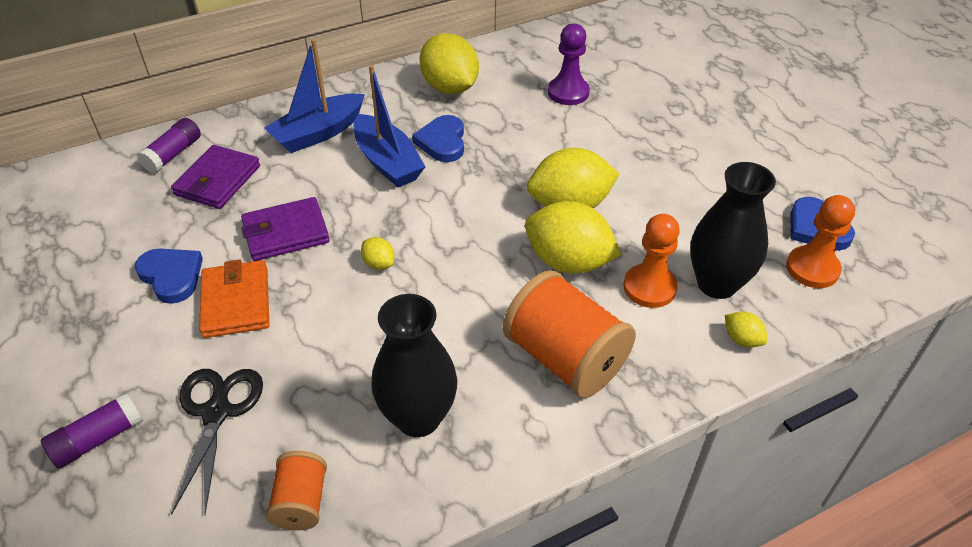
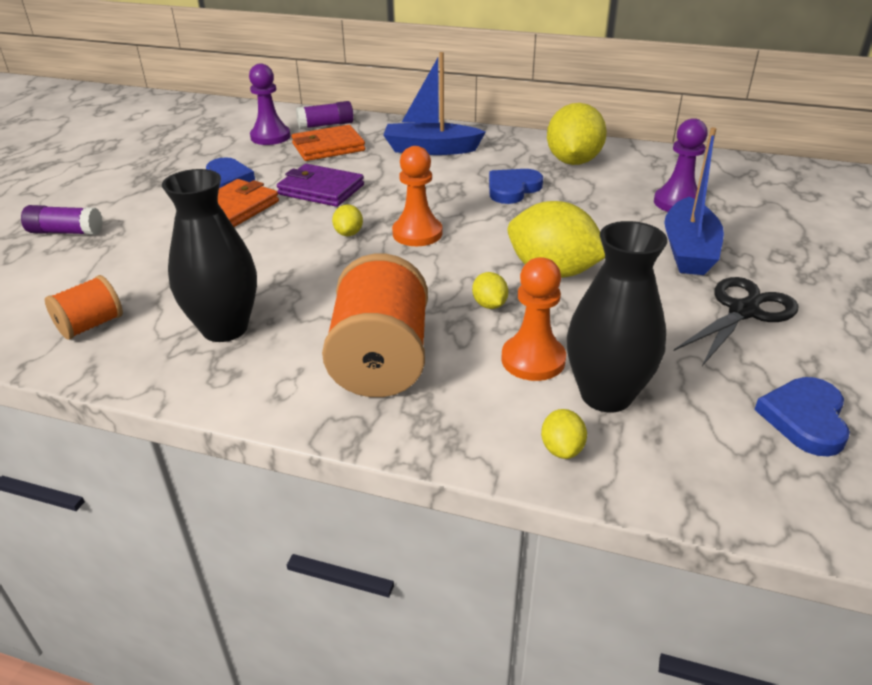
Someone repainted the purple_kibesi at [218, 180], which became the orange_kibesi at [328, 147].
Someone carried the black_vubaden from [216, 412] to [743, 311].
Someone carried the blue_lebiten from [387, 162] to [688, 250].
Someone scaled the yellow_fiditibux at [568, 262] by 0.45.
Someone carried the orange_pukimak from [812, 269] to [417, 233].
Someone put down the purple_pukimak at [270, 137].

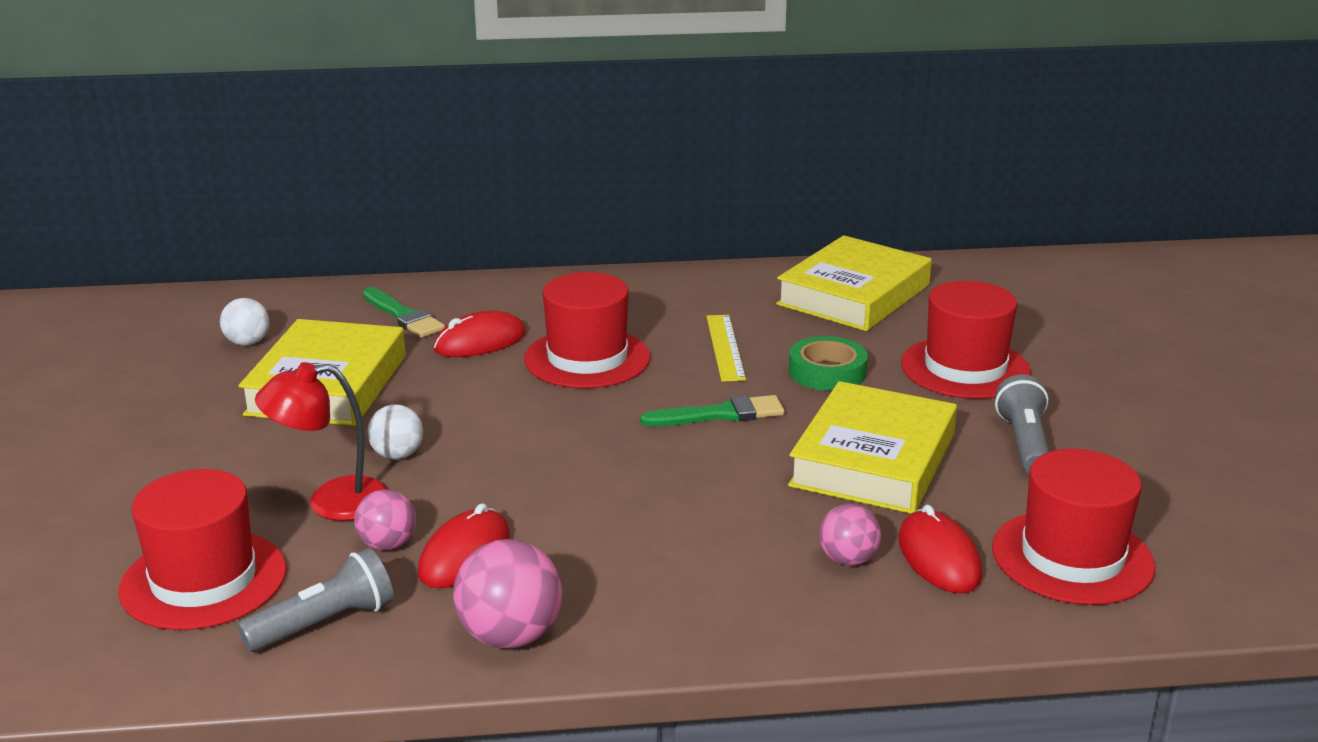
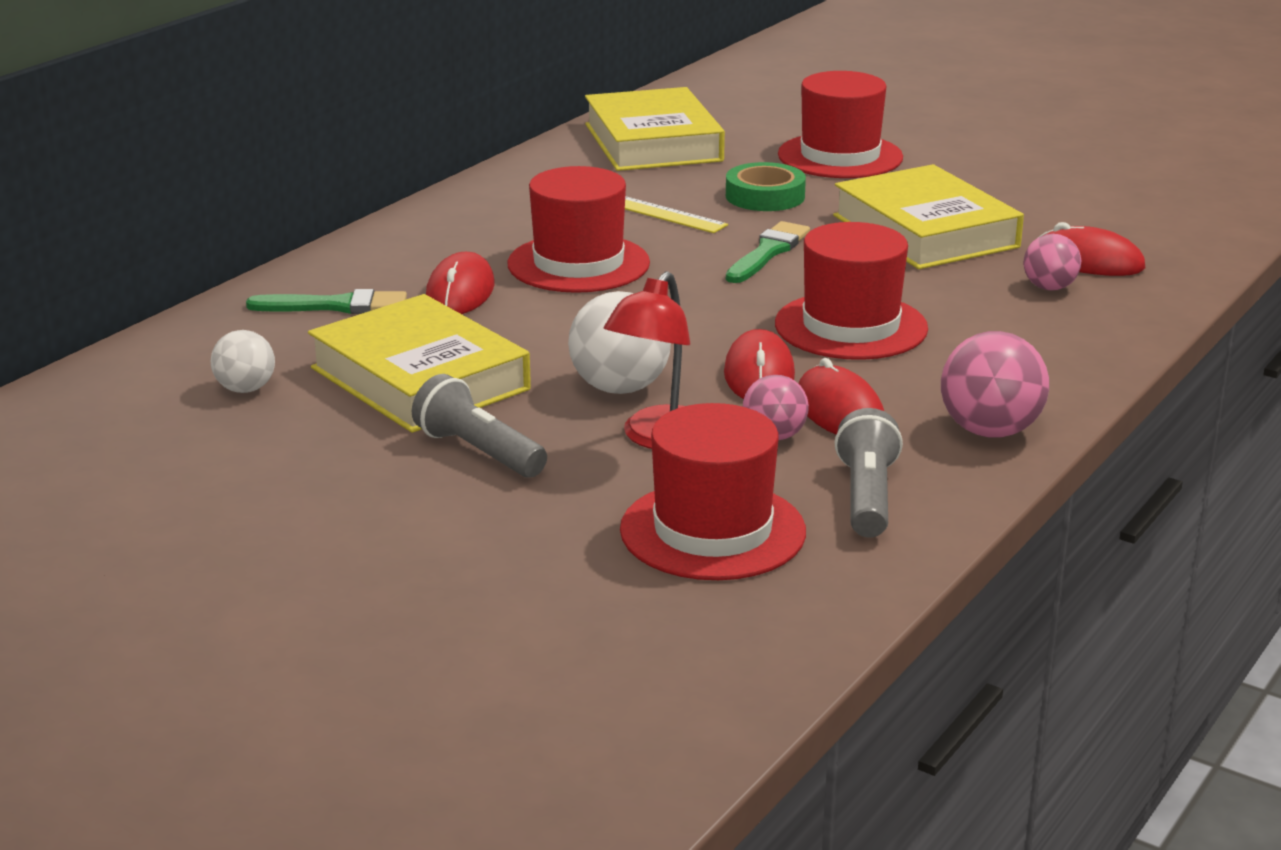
Someone scaled the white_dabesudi at [397, 455] by 1.62.
Someone carried the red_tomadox from [1072, 557] to [851, 326].
Someone carried the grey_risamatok from [1024, 443] to [478, 452].
Someone put down the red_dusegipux at [759, 374].

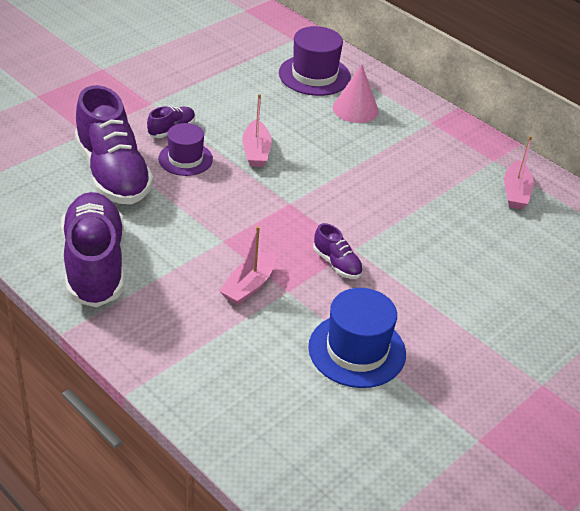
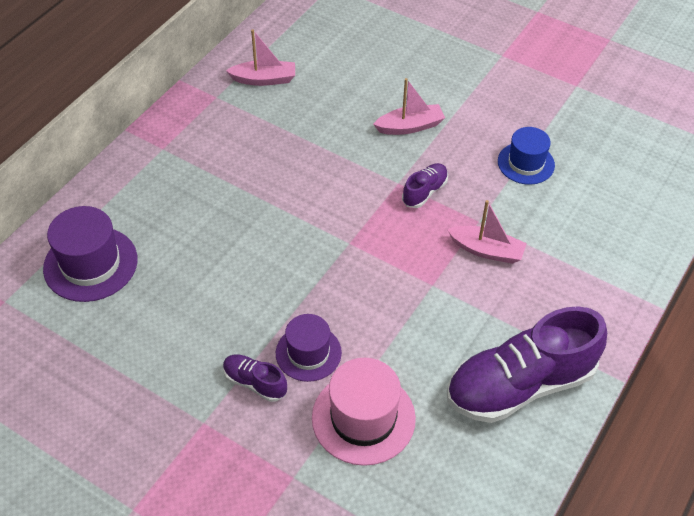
Someone swapped the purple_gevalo at [113, 173] for the pink_tomadox at [363, 418].
Someone carried the pink_lebiten from [256, 151] to [410, 126].
Someone scaled the blue_tomadox at [357, 350] by 0.67.
Someone took away the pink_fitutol at [355, 109].

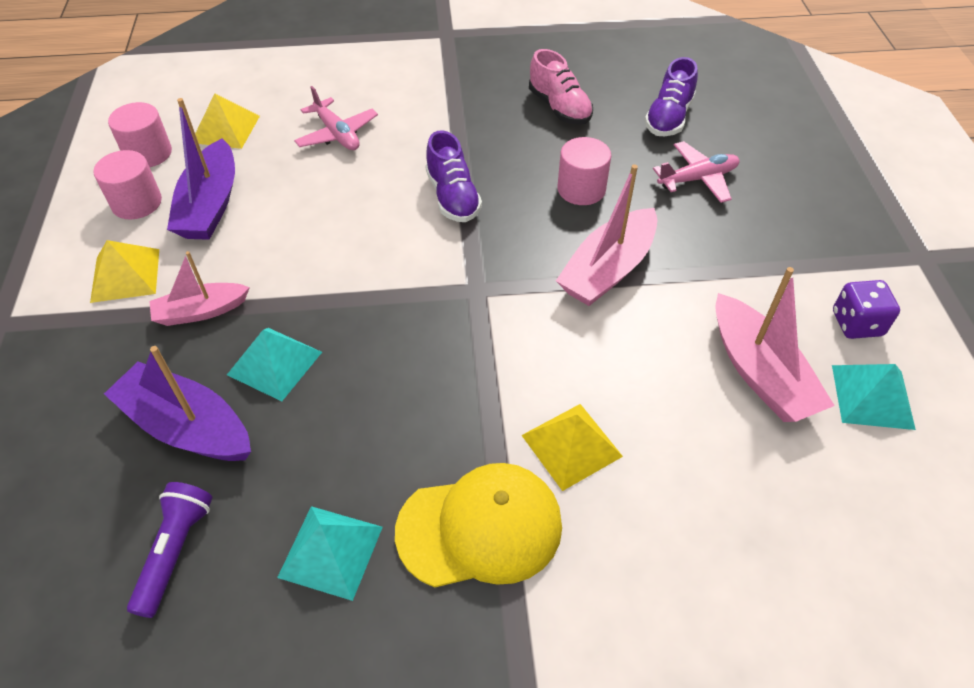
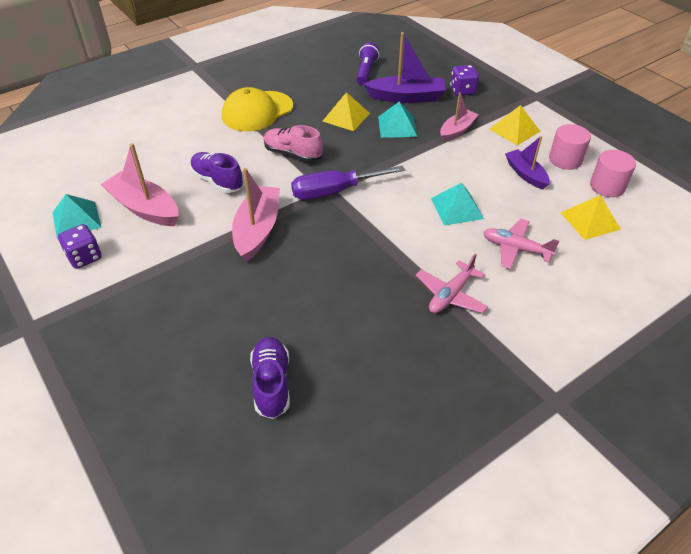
Someone rotated the purple_risamatok at [175, 551] by 150 degrees counterclockwise.
Someone scaled the purple_lebiten at [210, 205] by 0.64.
Someone carried the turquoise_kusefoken from [330, 551] to [457, 208].
Someone carried the purple_gevalo from [453, 197] to [217, 181].
Someone carried the yellow_kusefoken from [571, 445] to [346, 117].
Someone carried the pink_gevalo from [559, 108] to [293, 154].
Someone took away the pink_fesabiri at [581, 189].
Someone carried the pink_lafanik from [697, 179] to [450, 295].
Someone put down the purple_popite at [334, 191].
Someone put down the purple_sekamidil at [462, 90].

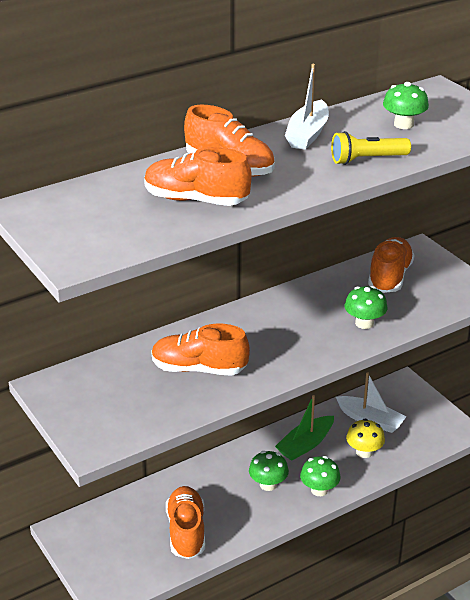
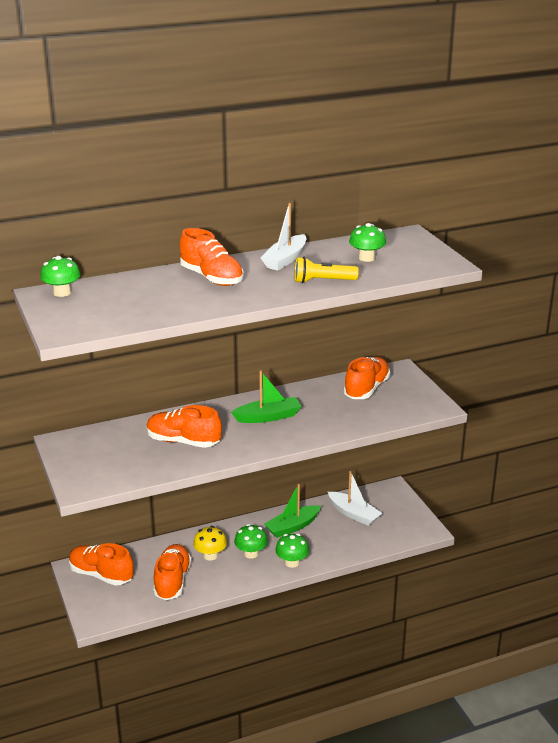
Someone carried the orange_gevalo from [196, 200] to [101, 575].
Someone carried the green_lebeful from [364, 323] to [62, 293].
Someone carried the yellow_lebeful from [364, 452] to [210, 555].
Someone put down the green_lebiten at [268, 417].

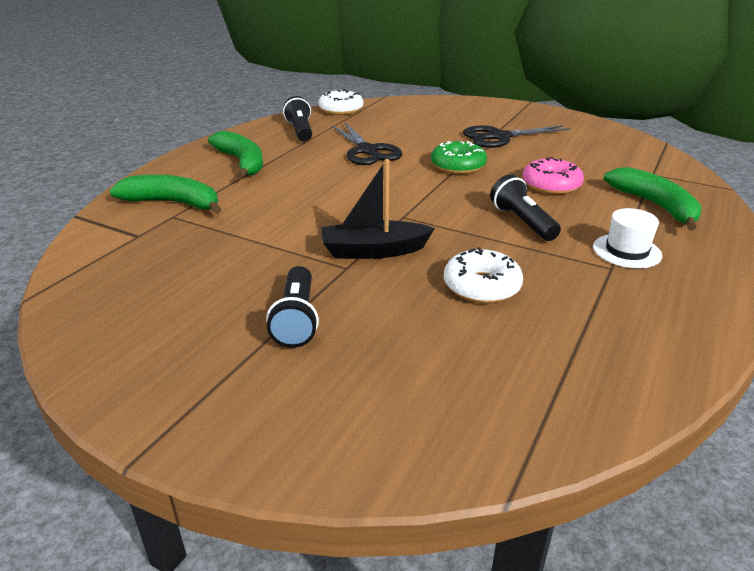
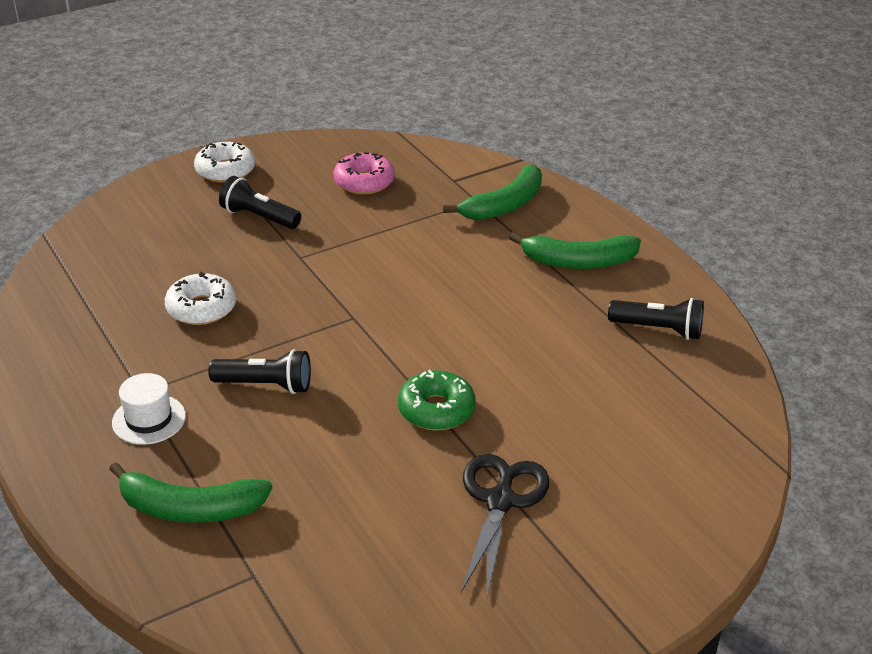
Someone carried the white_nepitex from [341, 110] to [225, 170].
Someone took away the black_lebiten at [373, 251].
Someone took away the black_vubaden at [367, 151].
Someone carried the pink_nepitex from [551, 185] to [364, 182].

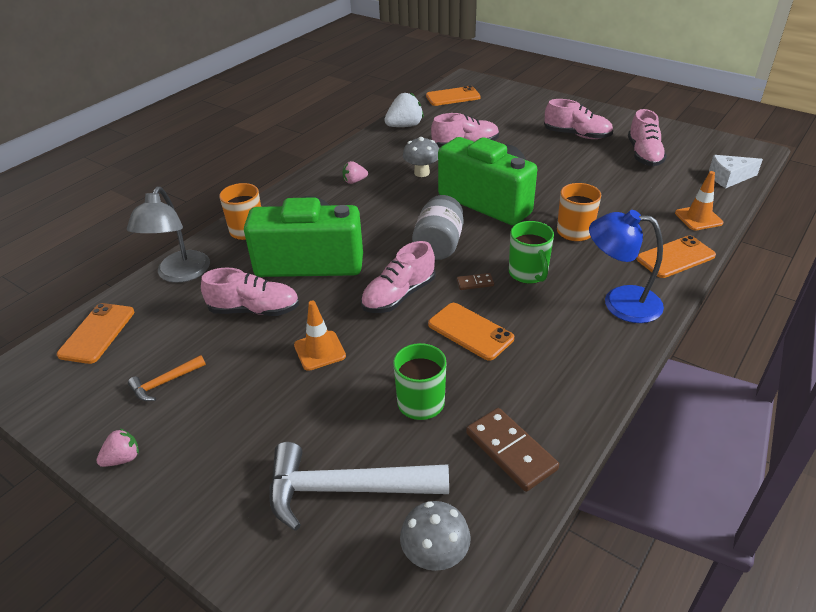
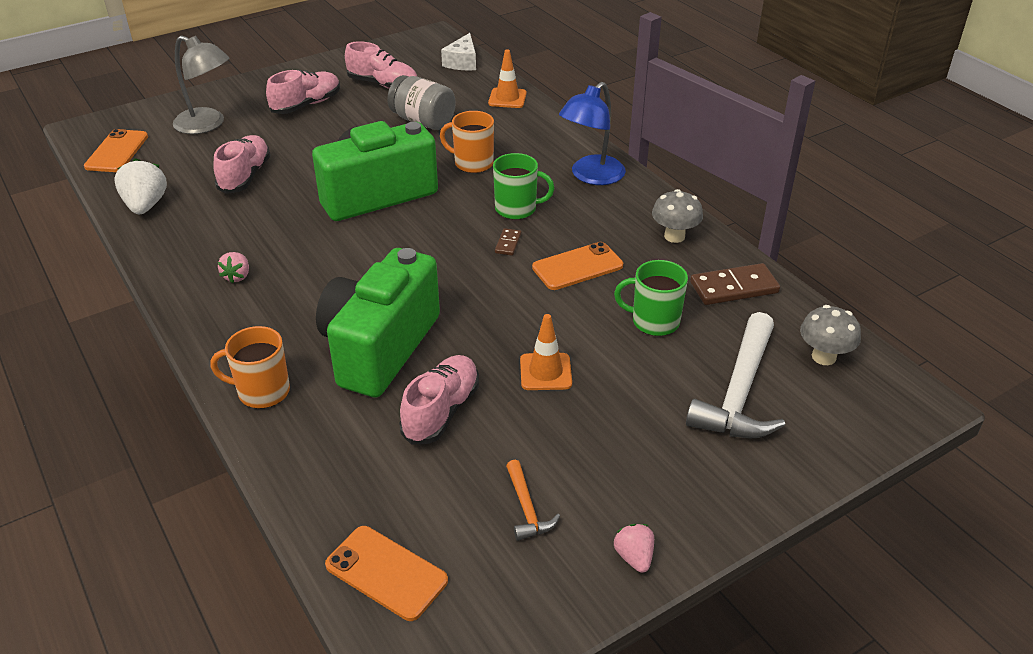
Someone carried the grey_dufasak from [180, 274] to [207, 125].
Someone took away the pink_gevalo at [398, 296].
Someone carried the grey_lebeful from [421, 173] to [674, 236].
Someone carried the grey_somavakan from [439, 245] to [423, 121].
Someone took away the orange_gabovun at [675, 257].

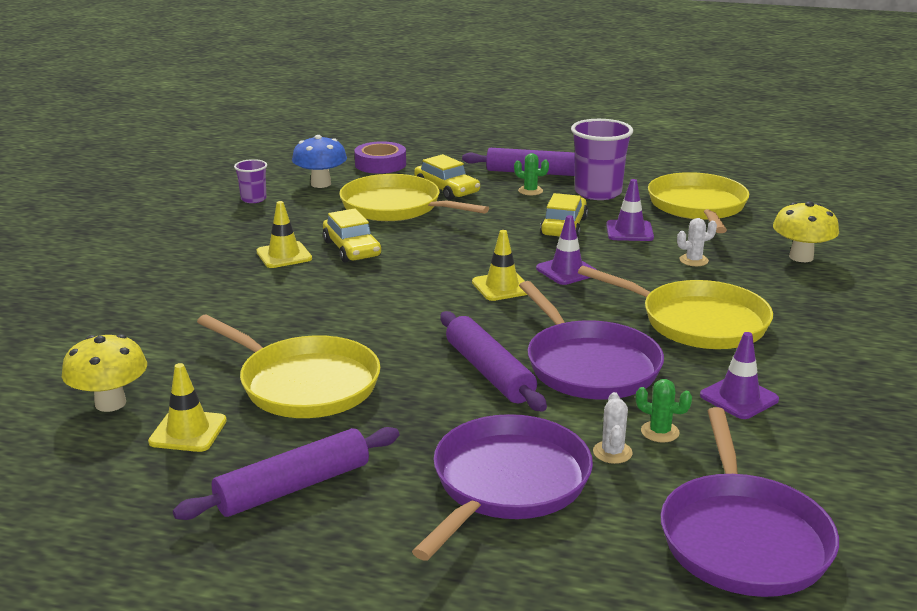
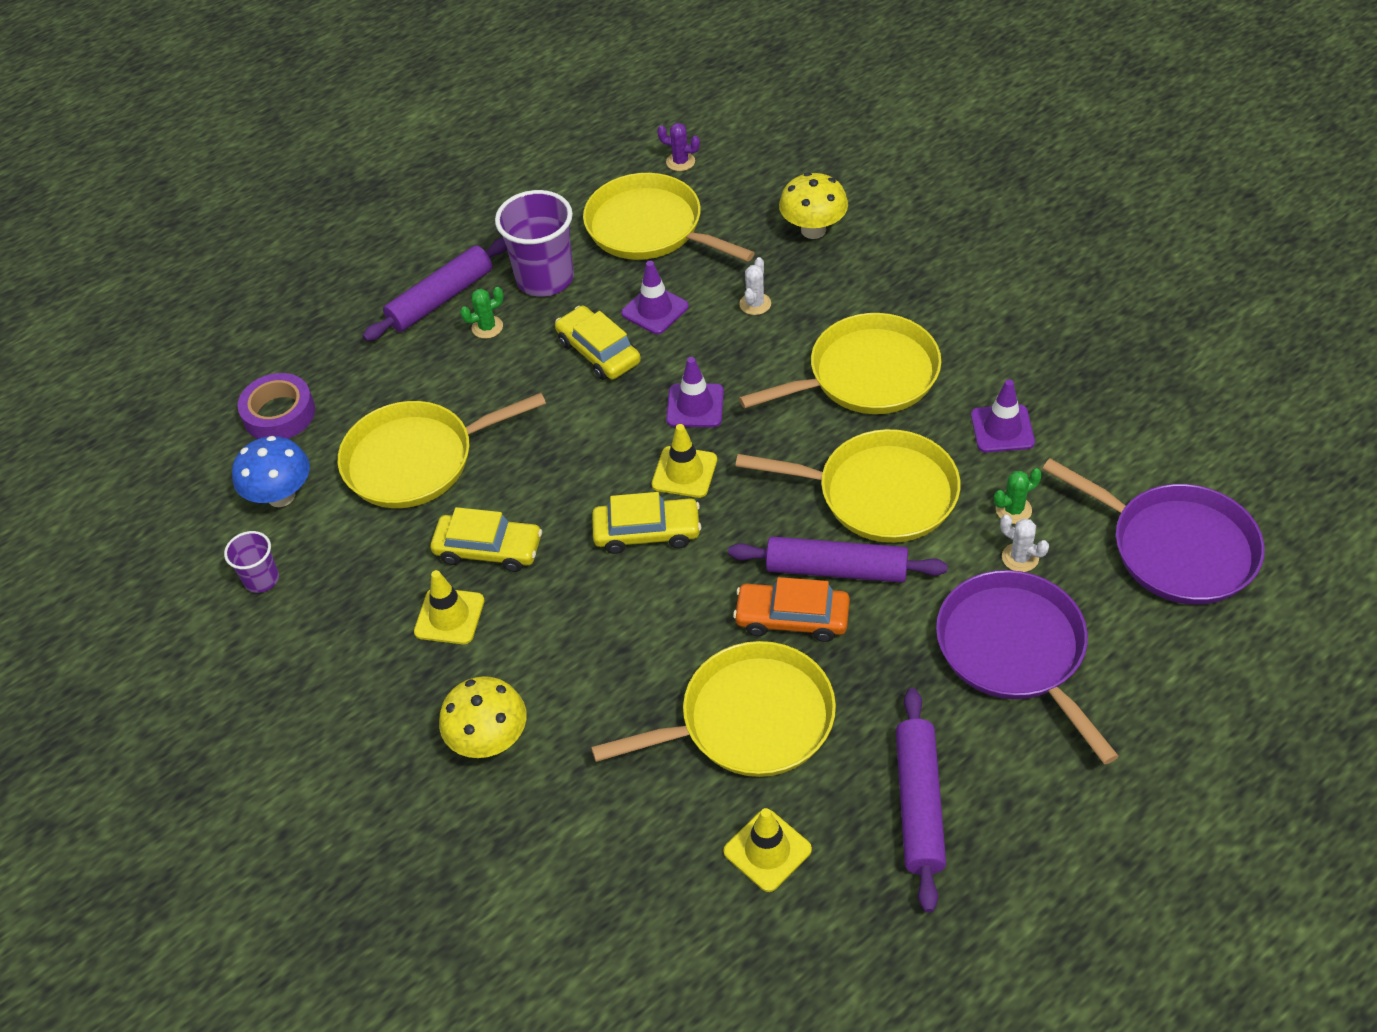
Someone carried the yellow_lebeful from [110, 403] to [489, 740].
Someone carried the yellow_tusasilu from [446, 189] to [647, 532].
Someone repainted the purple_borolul at [589, 365], which became the yellow_borolul at [880, 493].
Someone put down the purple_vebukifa at [680, 162].
Someone put down the orange_tusasilu at [792, 618].

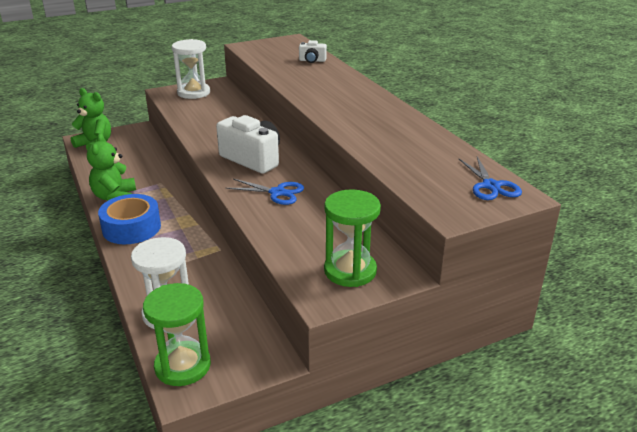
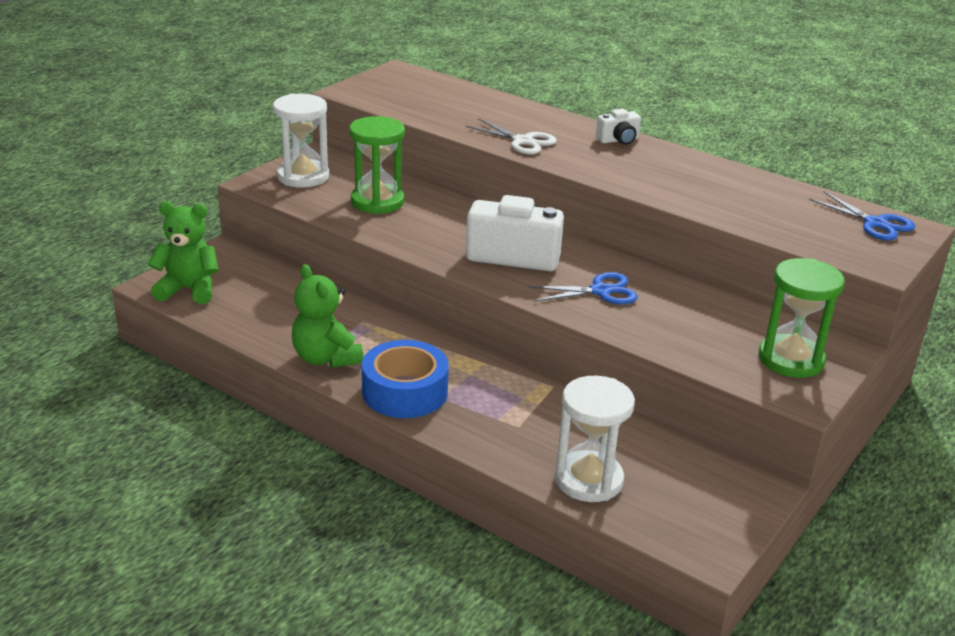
Someone carried the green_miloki from [183, 366] to [377, 202].
Someone carried the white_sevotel from [312, 61] to [618, 140].
Someone put down the white_vubaden at [522, 141].

